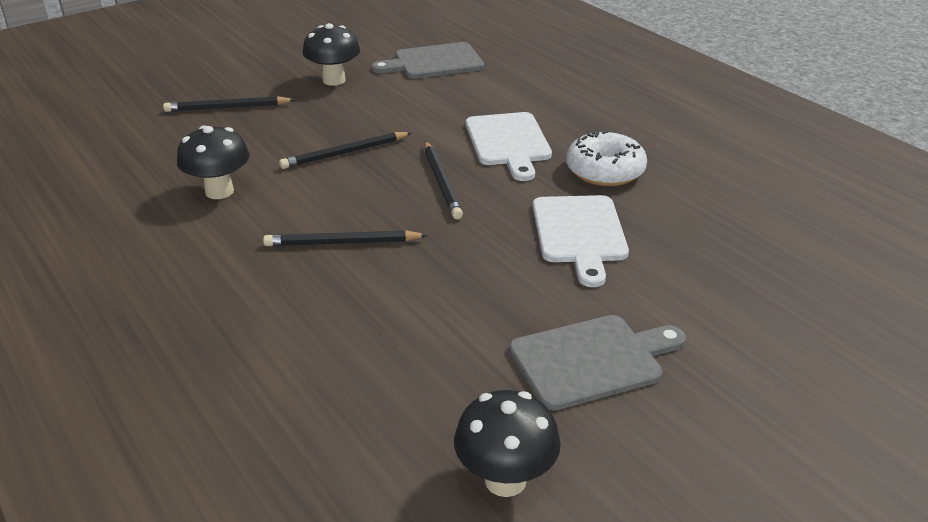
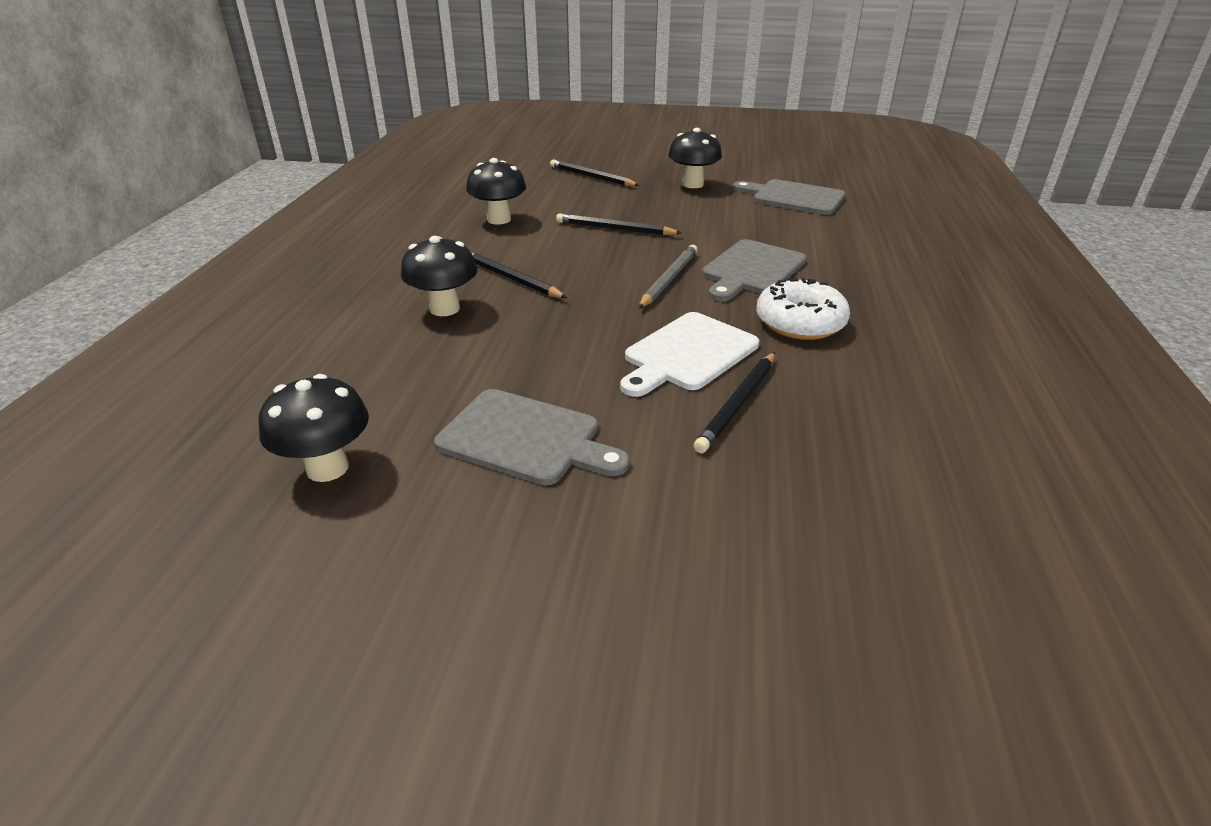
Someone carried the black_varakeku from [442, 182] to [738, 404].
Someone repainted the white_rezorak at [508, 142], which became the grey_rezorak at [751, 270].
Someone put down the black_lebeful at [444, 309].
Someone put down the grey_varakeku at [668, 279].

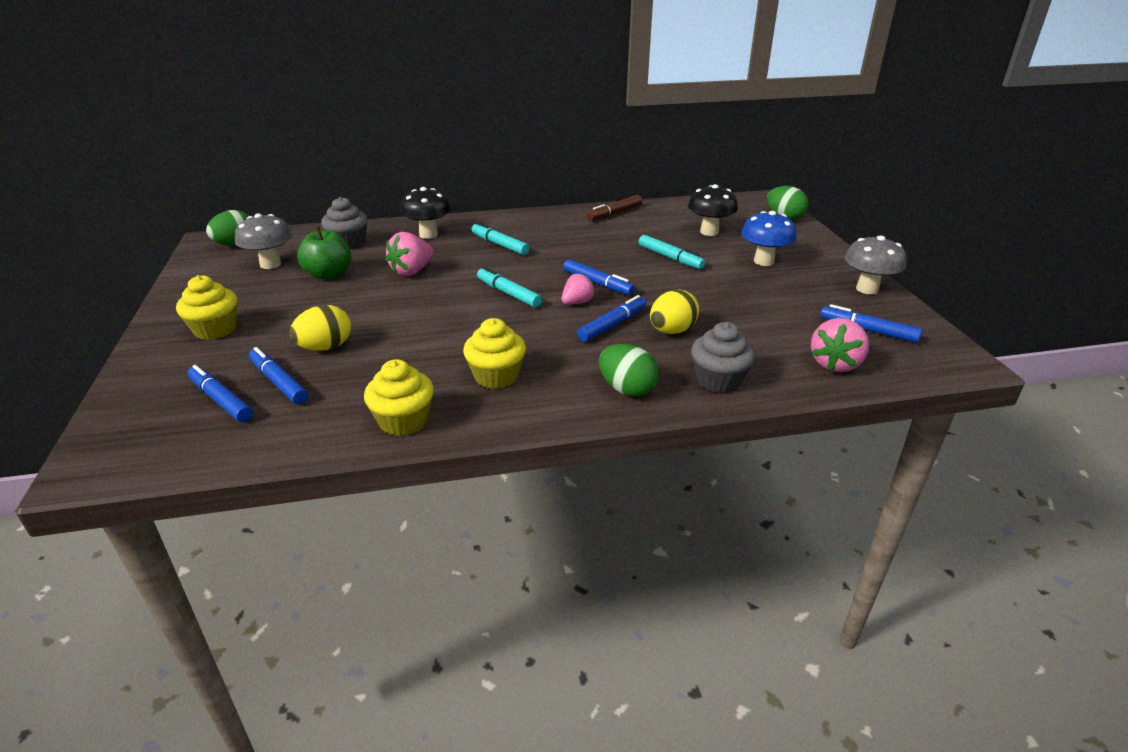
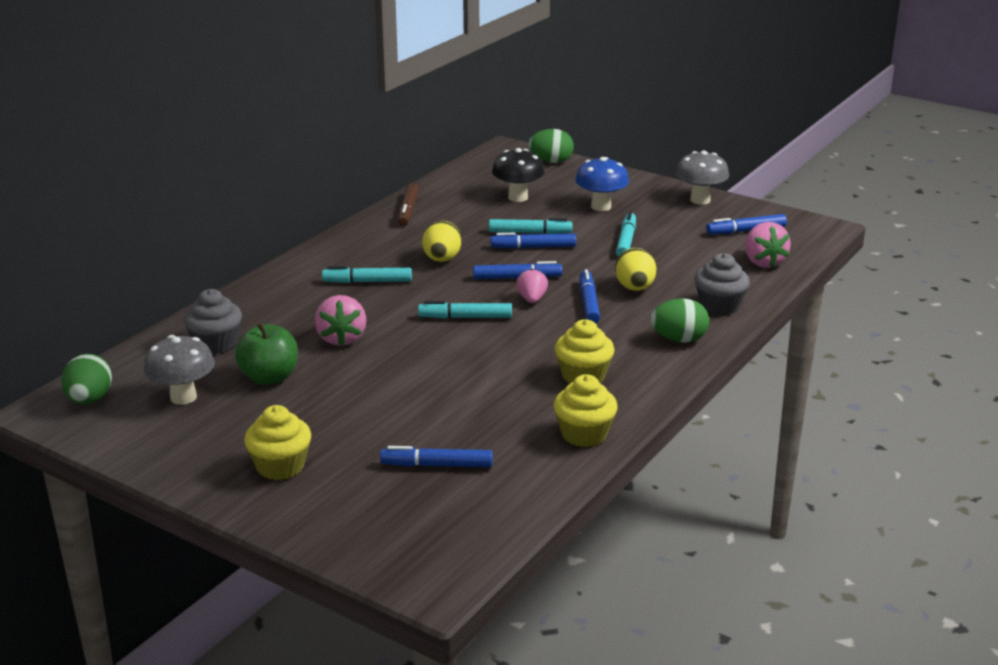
Someone carried the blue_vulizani from [221, 400] to [533, 247].
Someone carried the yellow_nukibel from [325, 347] to [442, 259].
Someone took away the black_lebeful at [428, 235].
Someone put down the turquoise_vulizani at [626, 241].

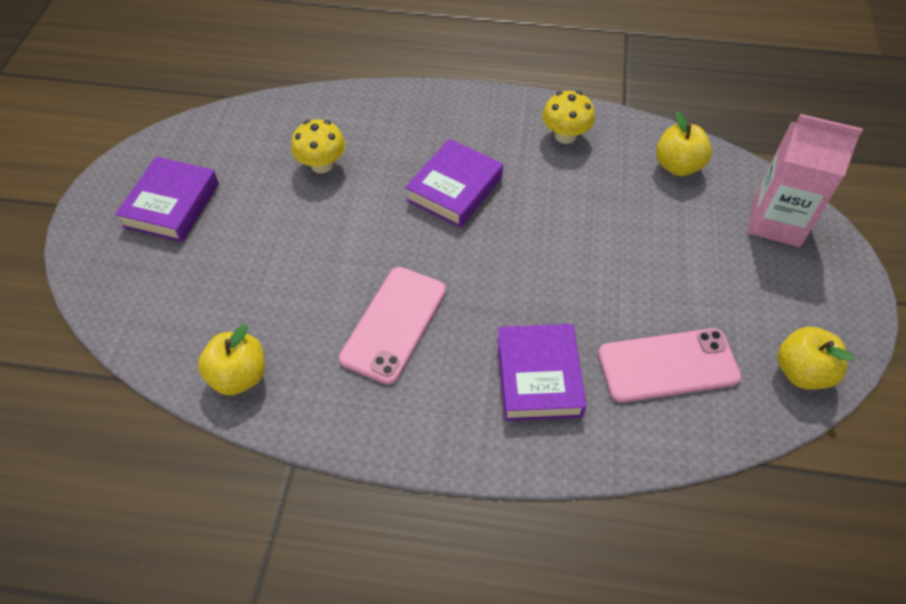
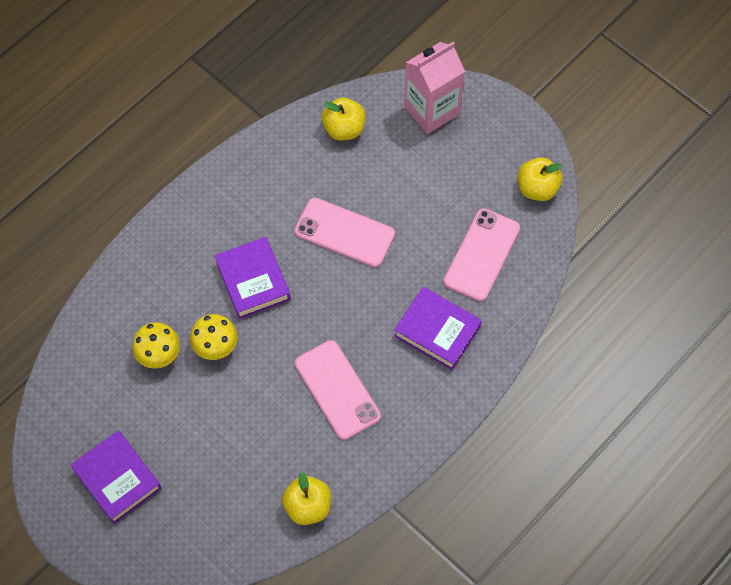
Someone carried the yellow_lebeful from [565, 135] to [215, 346].
Someone put down the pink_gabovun at [344, 233].

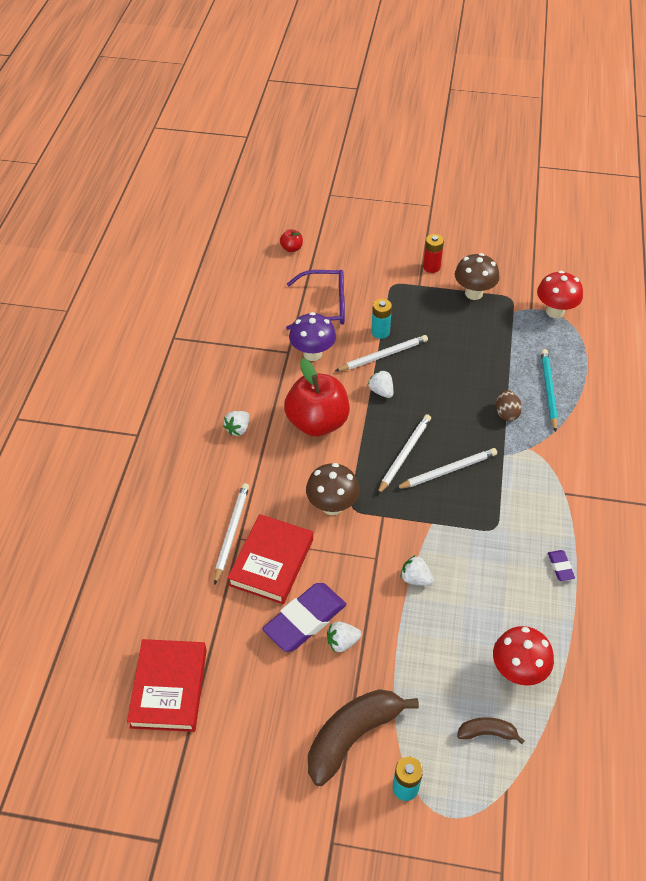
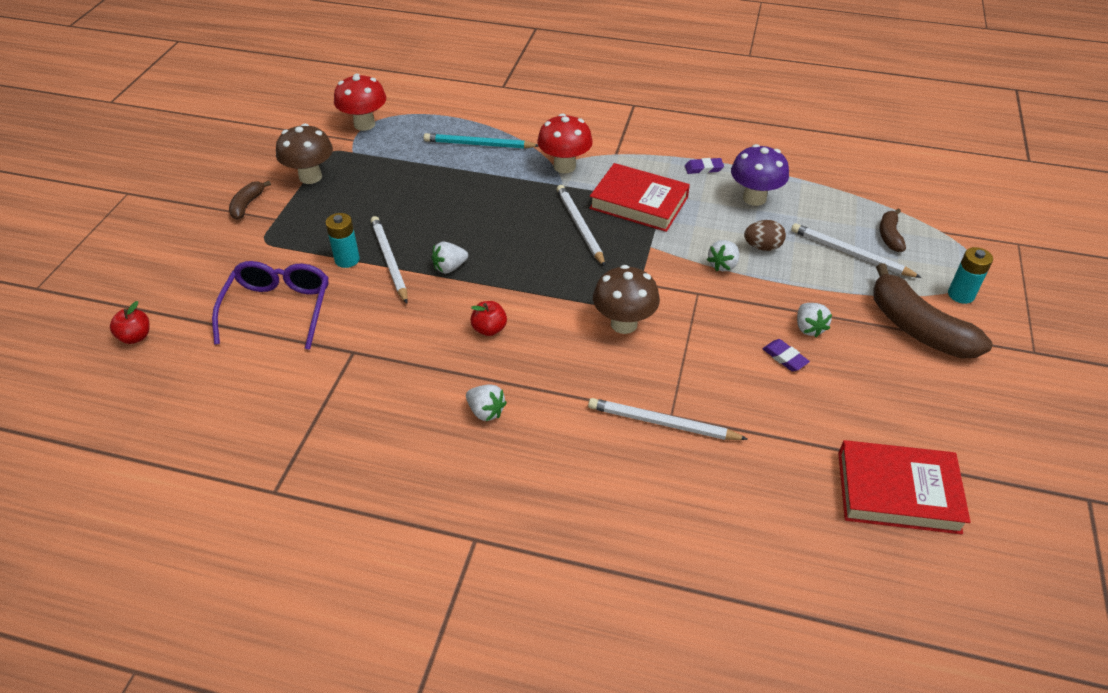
Someone carried the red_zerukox from [271, 562] to [639, 203].
Someone scaled the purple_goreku at [305, 620] by 0.45.
Someone scaled the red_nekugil at [317, 422] by 0.42.
Someone carried the purple_lebeful from [312, 353] to [754, 198].
Someone carried the white_varakeku from [404, 454] to [850, 254].
Someone swapped the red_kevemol at [431, 267] for the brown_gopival at [247, 205].
Someone carried the red_lebeful from [517, 671] to [564, 166].
Someone carried the brown_nukibel from [506, 413] to [762, 247].

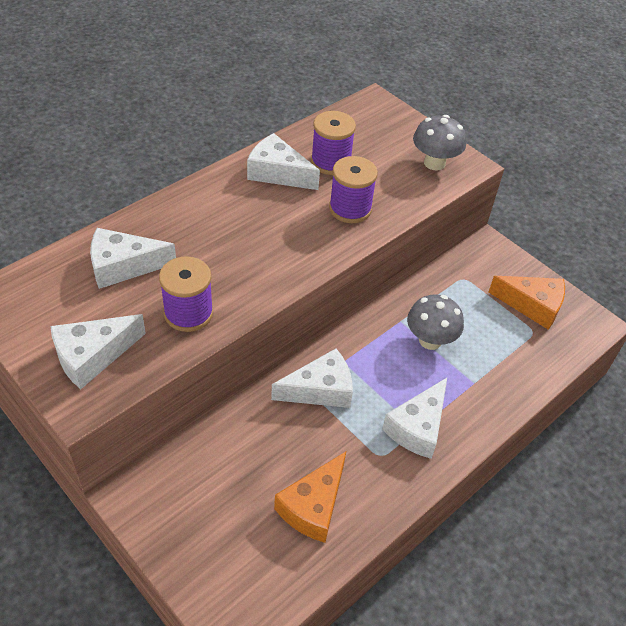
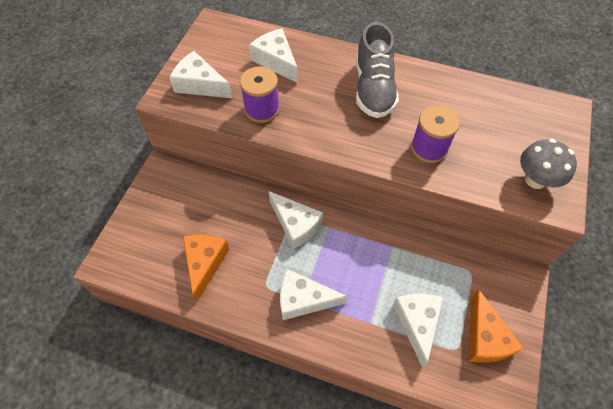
Someone carried the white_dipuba from [278, 173] to [417, 323].
Someone rotated the orange_dipuba at [313, 506] by 90 degrees clockwise.
Someone took away the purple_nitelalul at [331, 162].
Someone took away the grey_lebeful at [430, 340].
Someone put down the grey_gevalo at [373, 89].

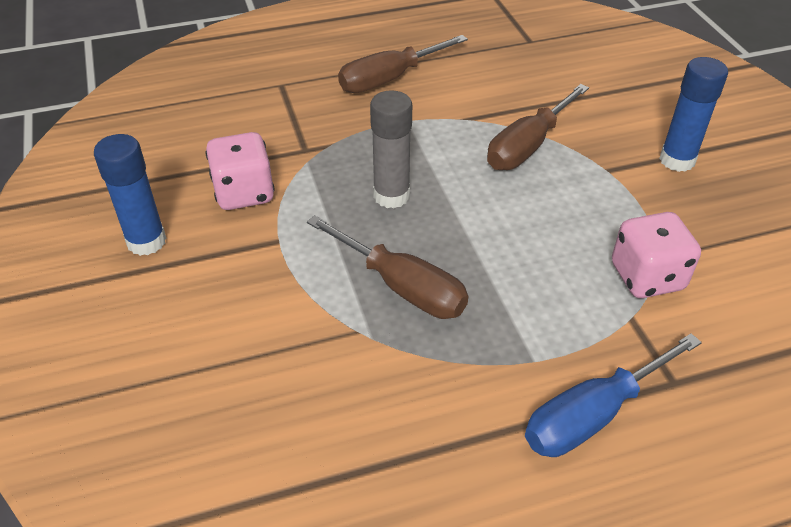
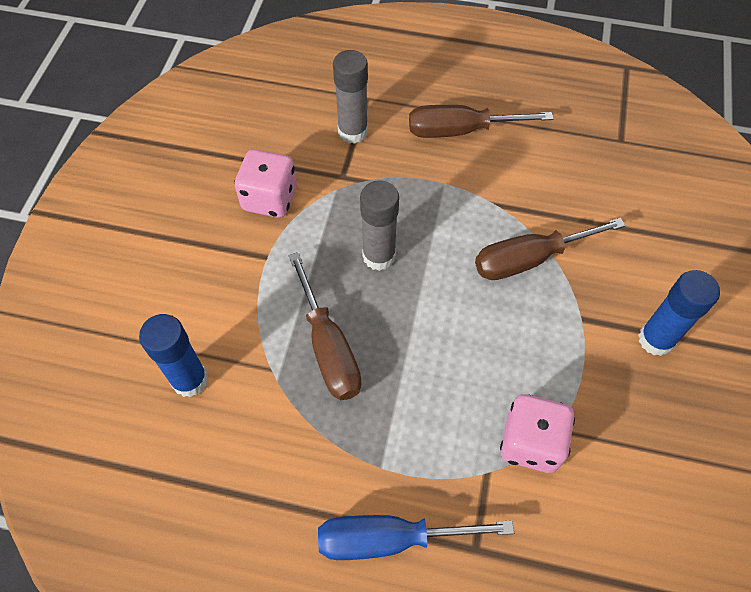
Someone carried the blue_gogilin from [146, 241] to [190, 380].
Someone put down the grey_gogilin at [353, 132].

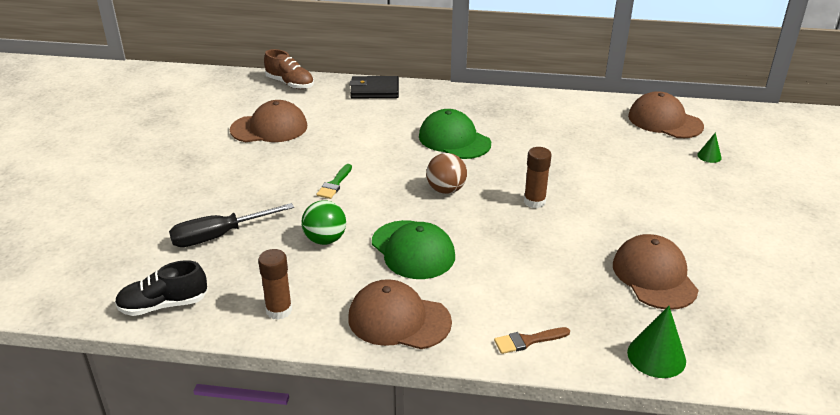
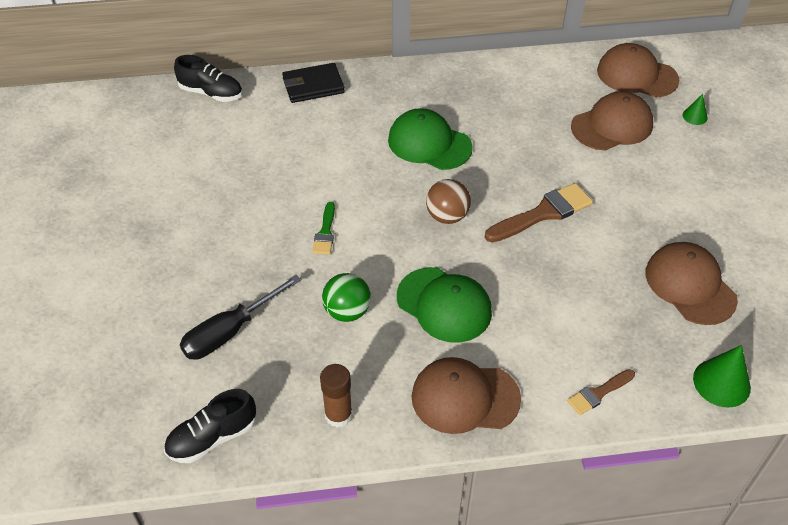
Someone carried the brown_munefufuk from [269, 128] to [612, 125].
Someone repainted the brown_gevalo at [290, 84], which became the black_gevalo at [211, 93].
Someone swapped the brown_gogilin at [534, 201] for the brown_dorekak at [543, 213].

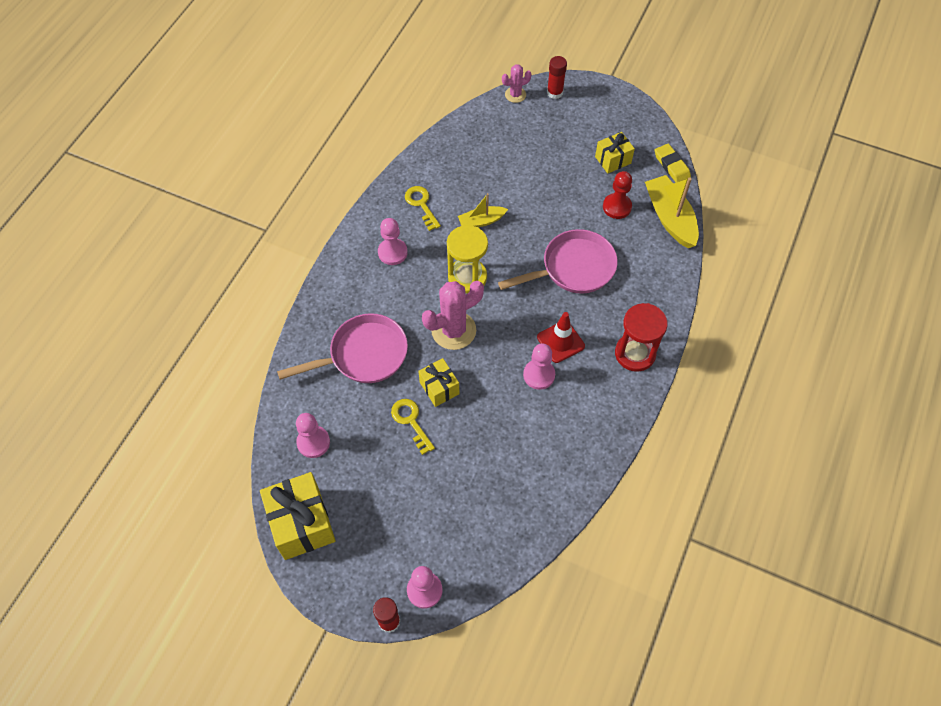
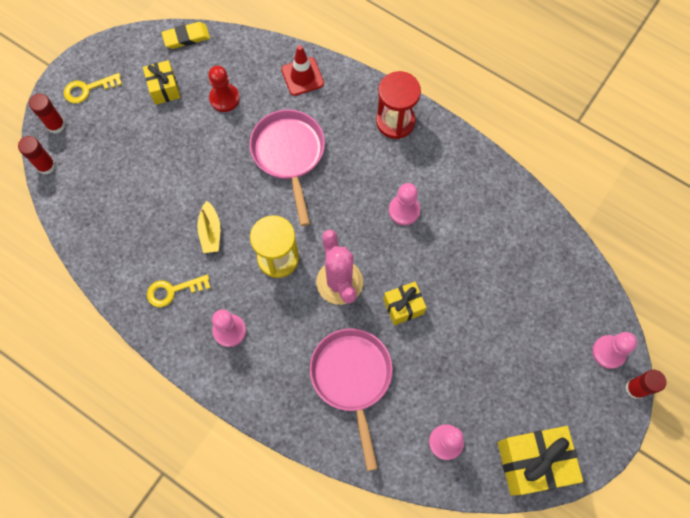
Someone carried the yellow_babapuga from [411, 422] to [88, 89].
Someone swapped the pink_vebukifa at [515, 95] for the red_gogilin at [46, 166].
Someone carried the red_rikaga from [560, 341] to [302, 76].
Someone took away the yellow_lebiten at [670, 218].

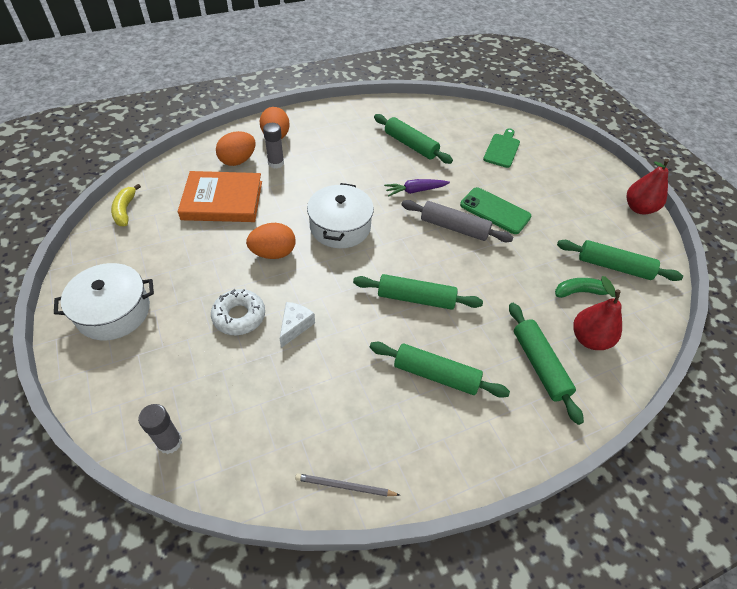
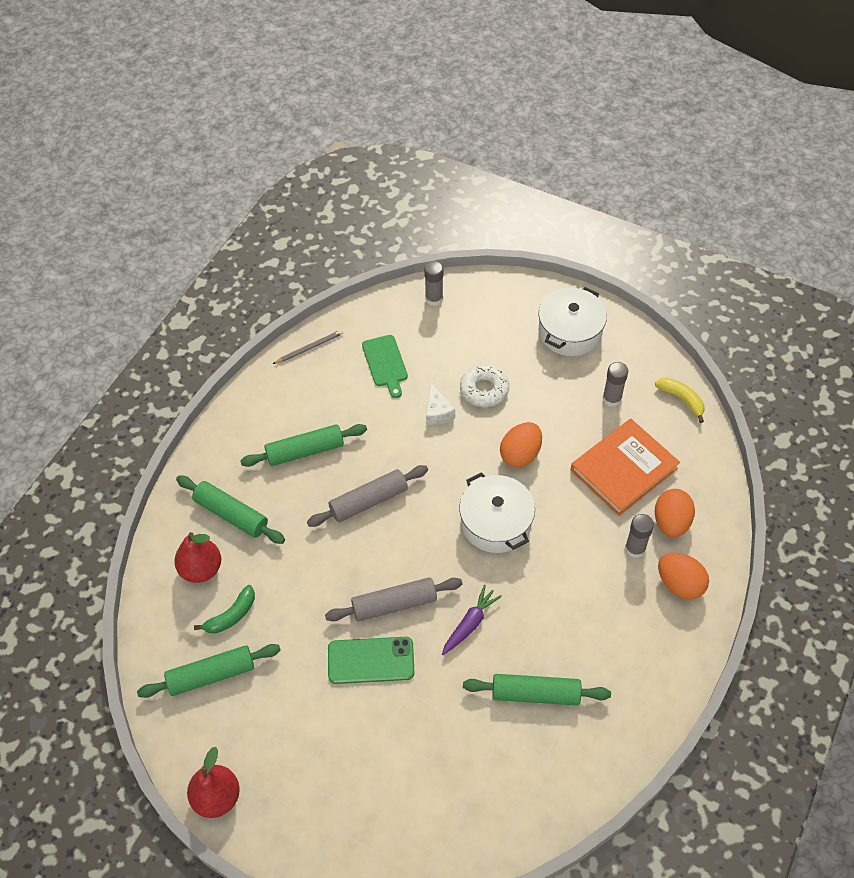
Someone repainted the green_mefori at [416, 298], which became the grey_mefori at [368, 501].
Someone carried the green_rezorak from [502, 149] to [385, 363].
Someone put down the grey_gogilin at [612, 399].

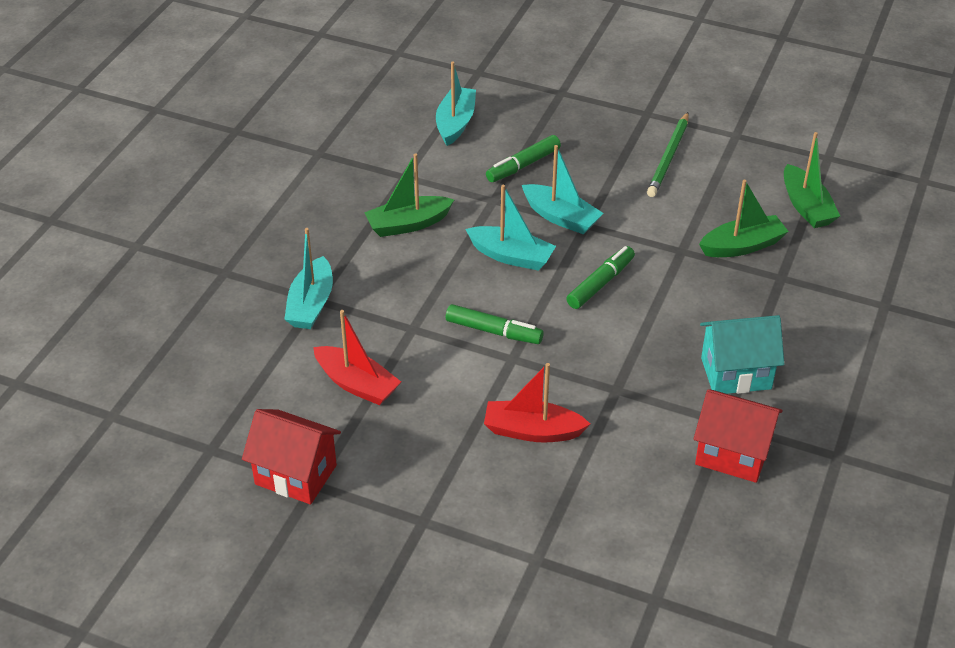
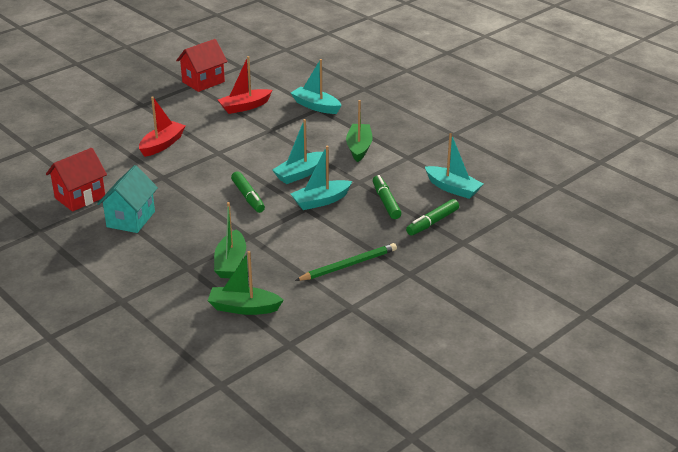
Someone carried the green_vulizani from [494, 331] to [432, 222].
Someone rotated the green_varakeku at [669, 157] by 105 degrees clockwise.

